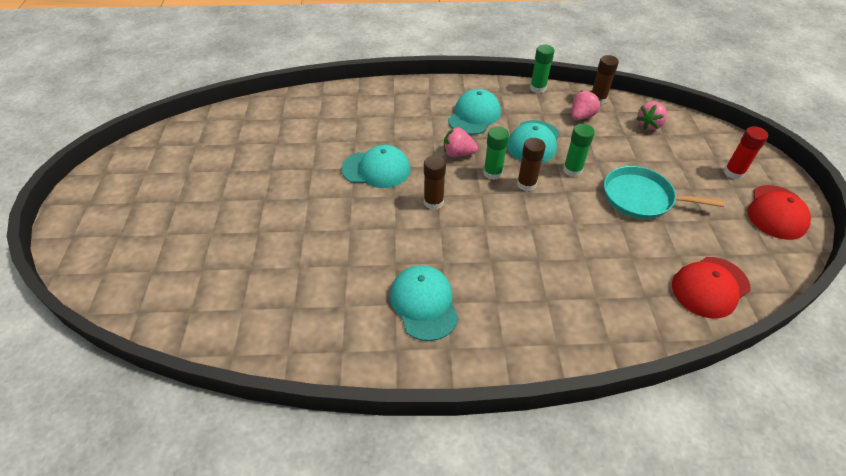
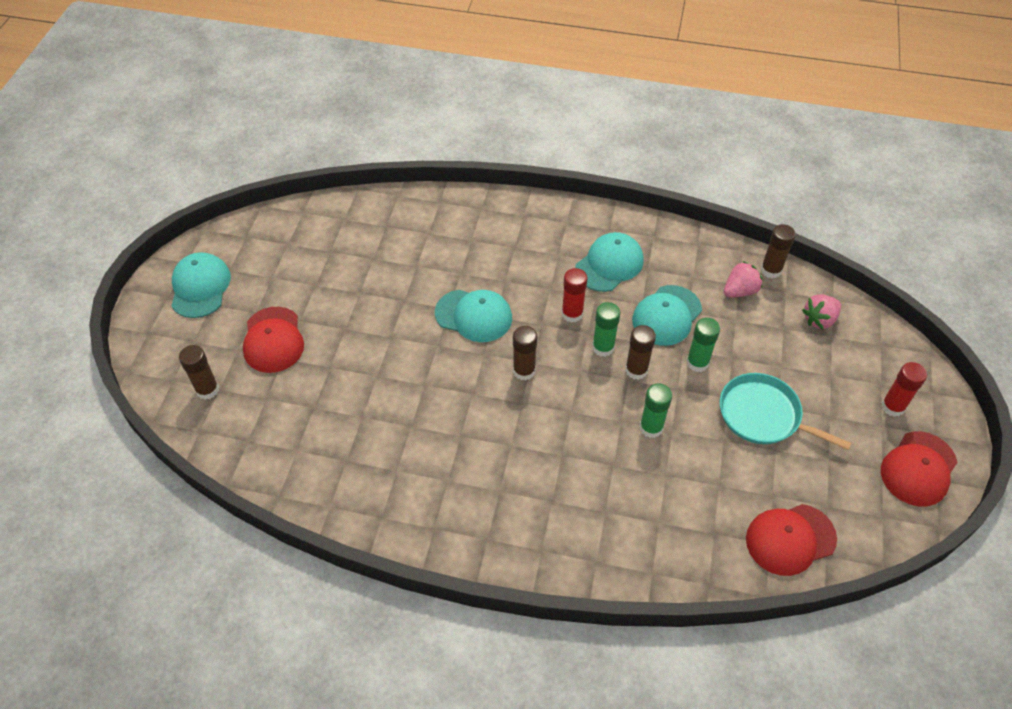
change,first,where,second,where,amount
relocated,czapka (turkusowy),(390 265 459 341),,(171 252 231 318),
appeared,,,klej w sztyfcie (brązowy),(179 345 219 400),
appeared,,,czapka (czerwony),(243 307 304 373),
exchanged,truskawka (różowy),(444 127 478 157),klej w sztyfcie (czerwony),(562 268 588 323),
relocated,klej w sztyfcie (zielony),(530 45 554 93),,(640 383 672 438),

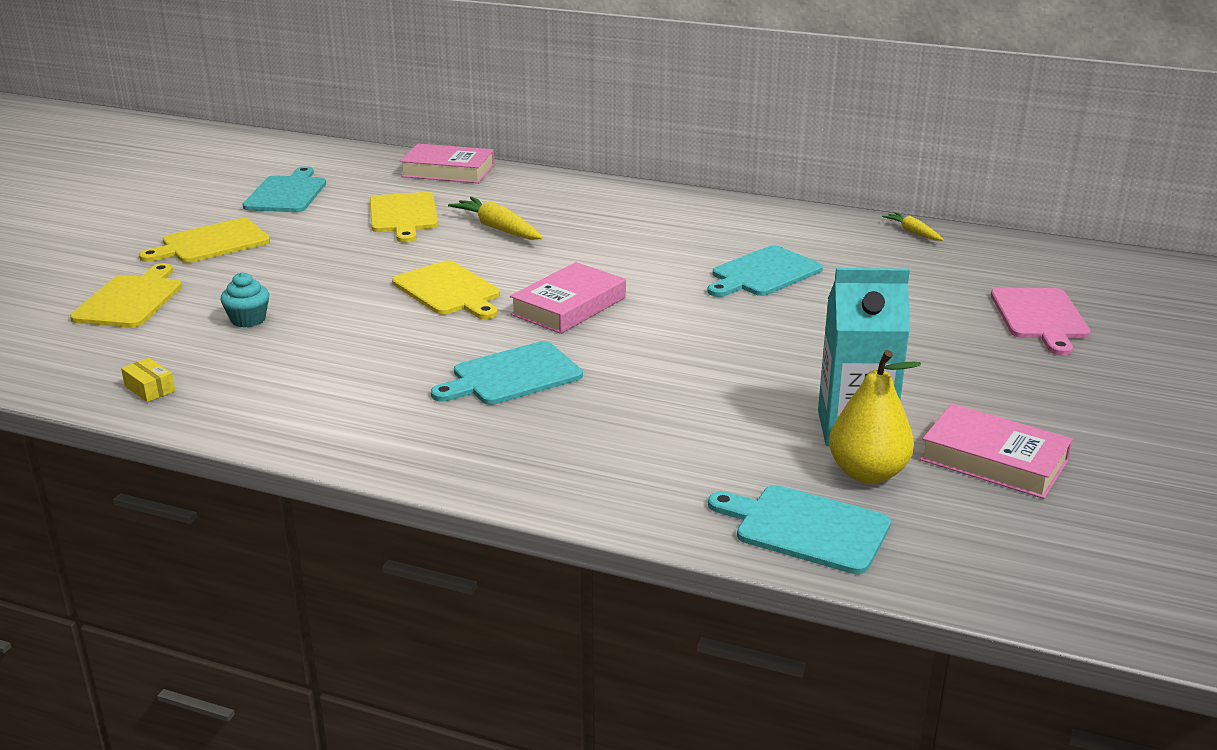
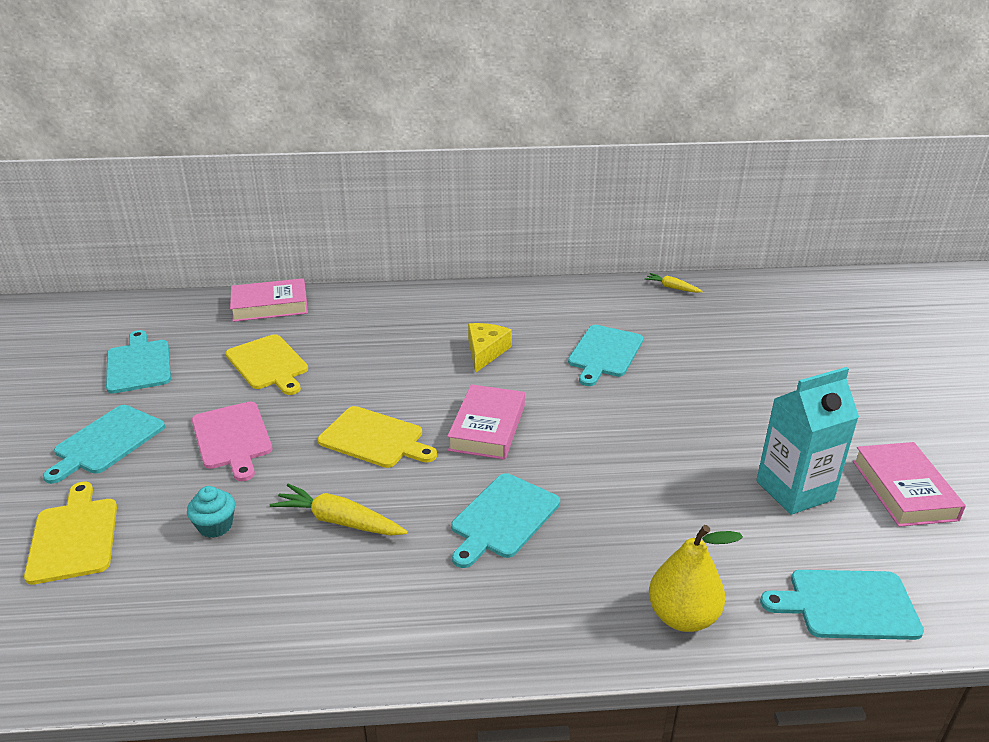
change,first,where,second,where,amount
colour,deska do krojenia (żółty),(139 218 270 263),deska do krojenia (turkusowy),(43 405 165 484),
relocated,deska do krojenia (różowy),(991 288 1090 356),,(192 402 272 481),
relocated,marchewka (żółty),(448 197 543 240),,(270 484 408 536),
appeared,,,ser (żółty),(468 323 512 373),
relocated,gruszka (żółty),(829 350 921 484),,(649 525 743 632),
spun,książka (różowy),(920 404 1073 499),,(853 442 966 527),75 degrees clockwise
missing,pudełko (żółty),(121 358 175 402),,,

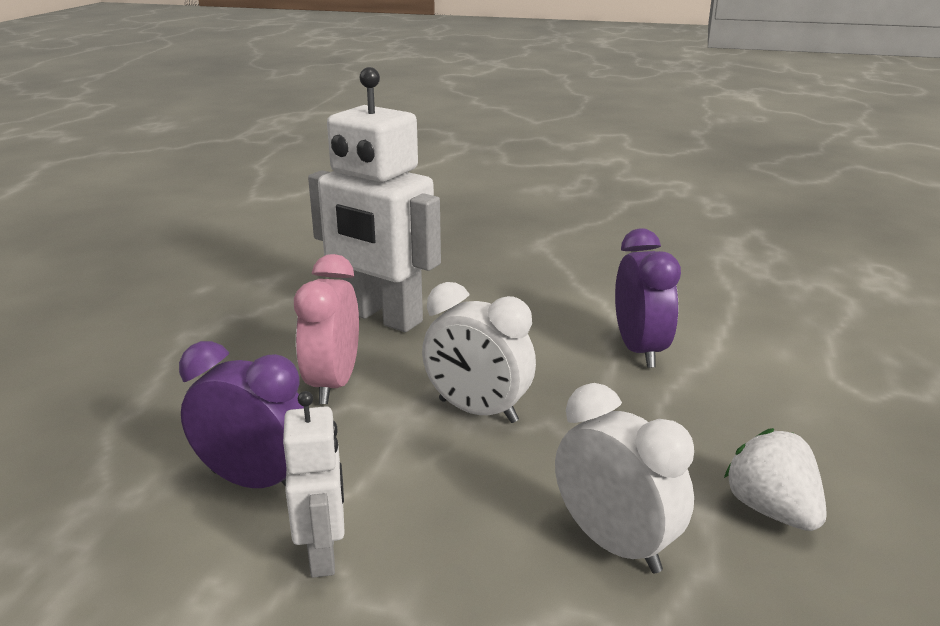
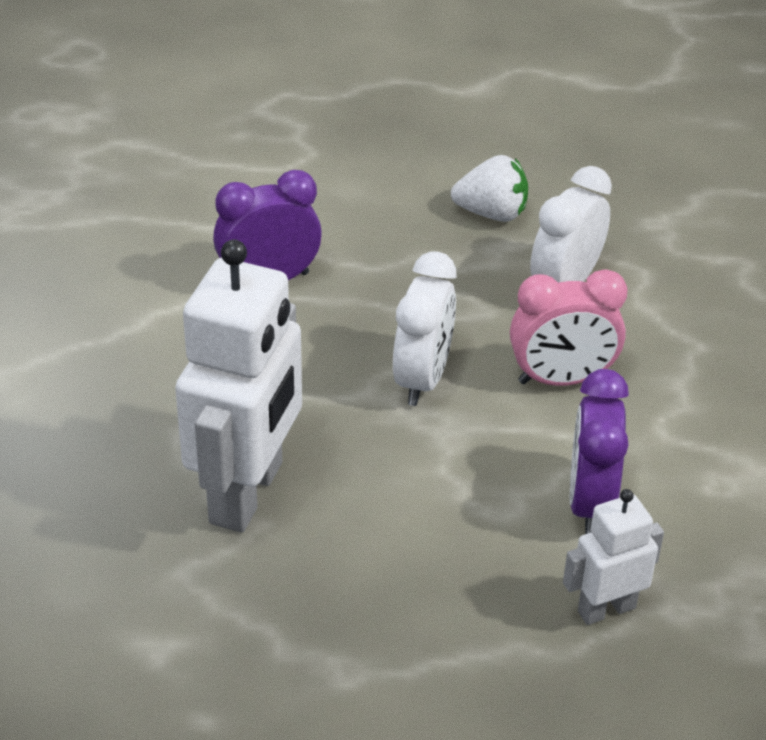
change,first,where,second,where,amount
spun,truskawka (biały),(724 428 827 531),,(451 155 528 222),135 degrees counterclockwise
relocated,budzik (różowy),(294 254 359 404),,(510 269 628 386),
relocated,robot (biały),(283 391 345 578),,(563 489 664 625),

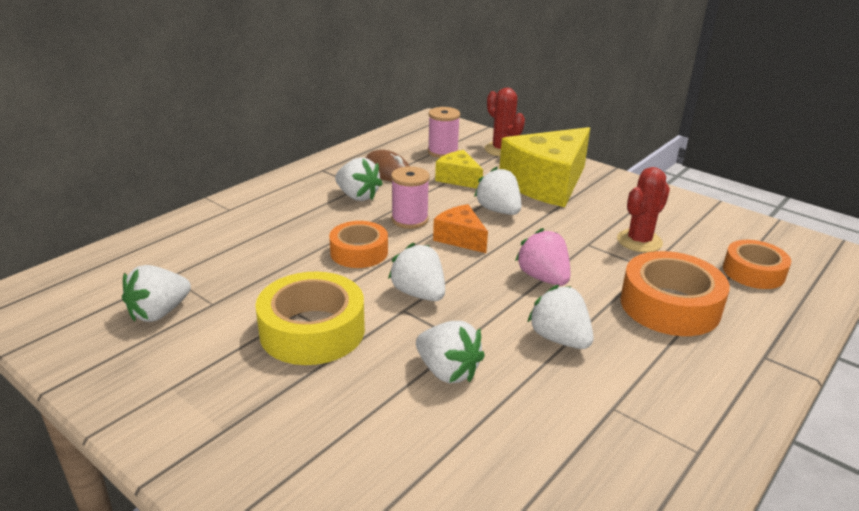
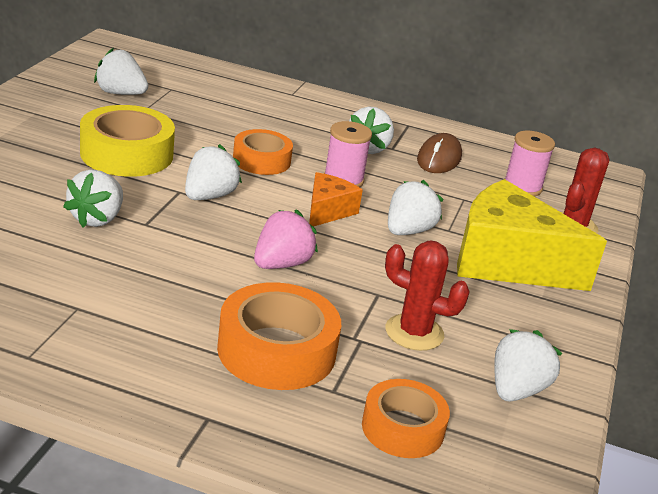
change,first,where,second,where,amount
relocated,truskawka (biały),(527 285 594 349),,(494 329 563 402),
missing,ser (żółty),(435 150 483 189),,,

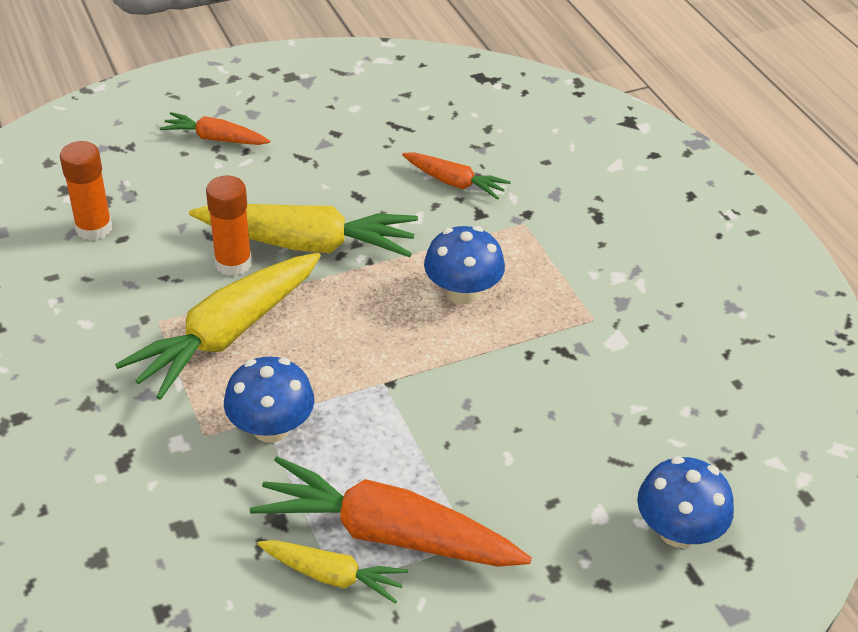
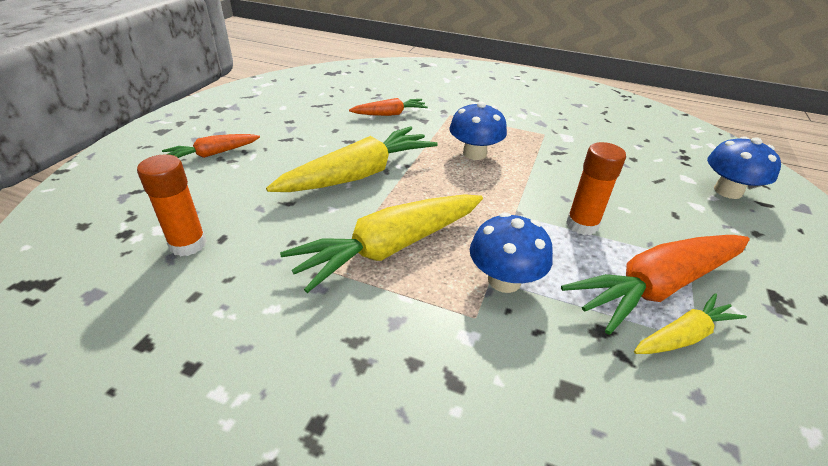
change,first,where,second,where,amount
spun,marchewka (żółty),(115 253 321 400),,(280 194 483 293),60 degrees clockwise
relocated,klej w sztyfcie (pomarańczowy),(206 176 252 276),,(566 142 626 235),

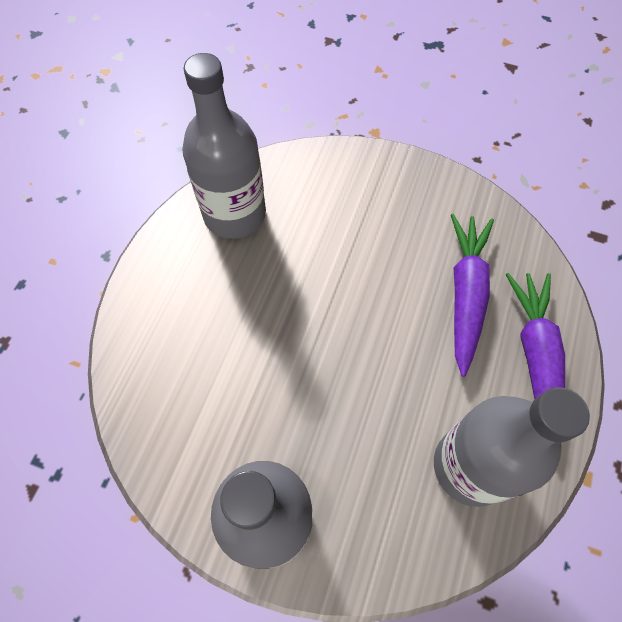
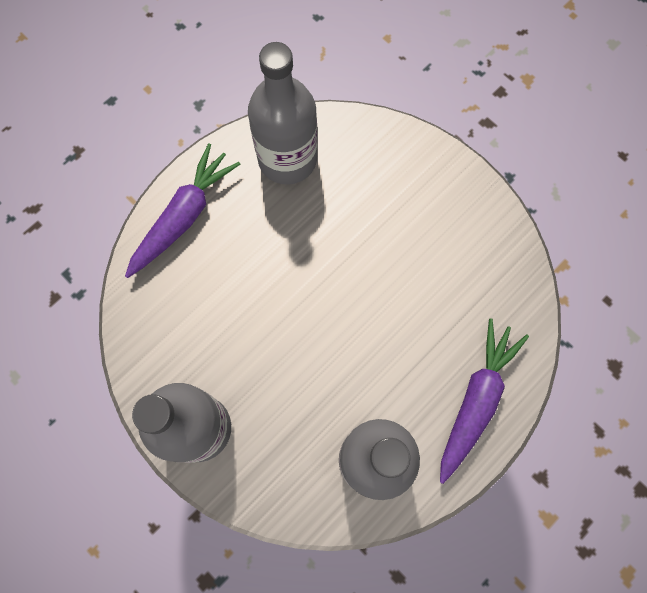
change,first,where,second,where,amount
relocated,marchewka (fioletowy),(451 214 494 377),,(125 143 240 278),

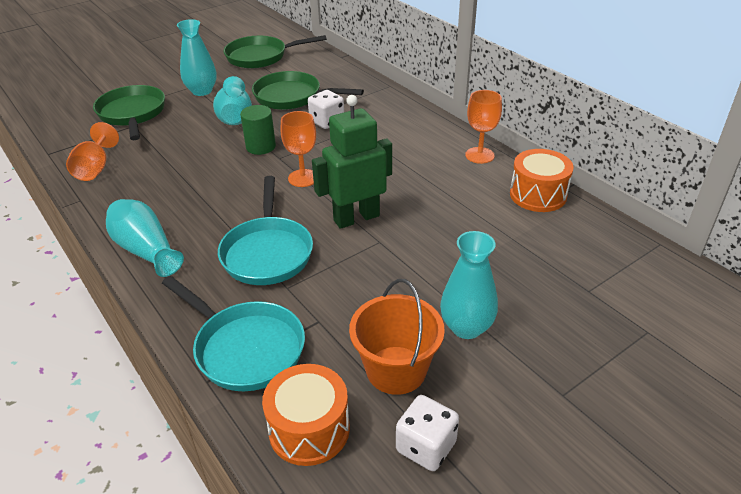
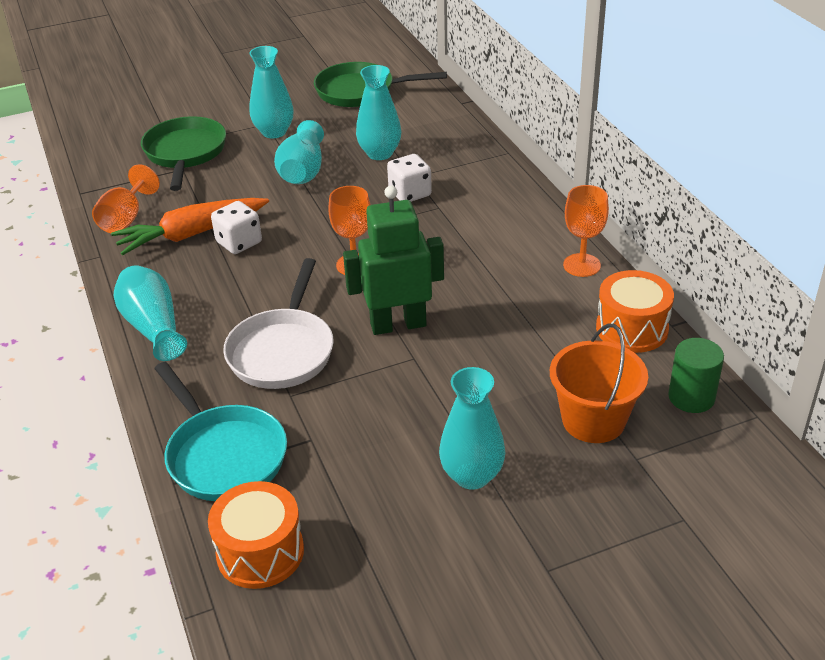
change,first,where,second,where,amount
appeared,,,marchewka (pomarańczowy),(111 198 269 255),
relocated,kostka do gry (biały),(396 395 459 471),,(211 201 262 254),
colour,patelnia (turkusowy),(218 176 313 285),patelnia (biały),(223 258 334 389),
exchanged,patelnia (zielony),(252 71 364 110),wazon (turkusowy),(356 65 401 160),
relocated,wiadro (pomarańczowy),(349 279 445 395),,(550 323 648 443),
relocated,walec (zielony),(240 105 276 155),,(668 338 724 413),

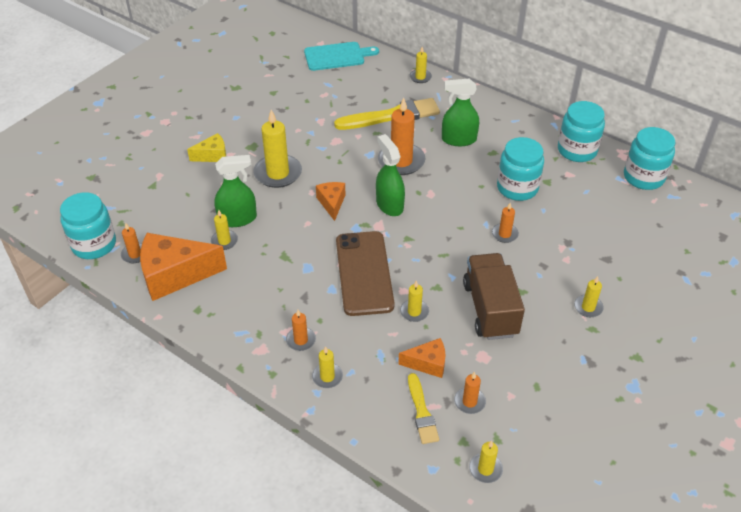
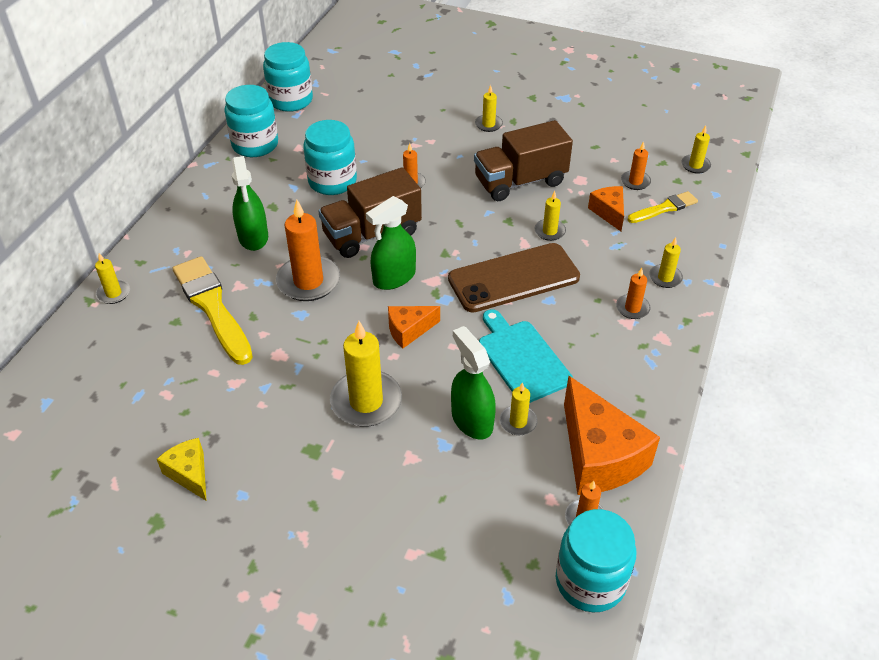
change,first,where,second,where,amount
relocated,ser (żółty),(187 133 226 162),,(157 438 206 500),
appeared,,,ciężarówka (brązowy),(318 167 422 258),
relocated,deska do krojenia (turkusowy),(304 42 379 71),,(479 309 573 403),

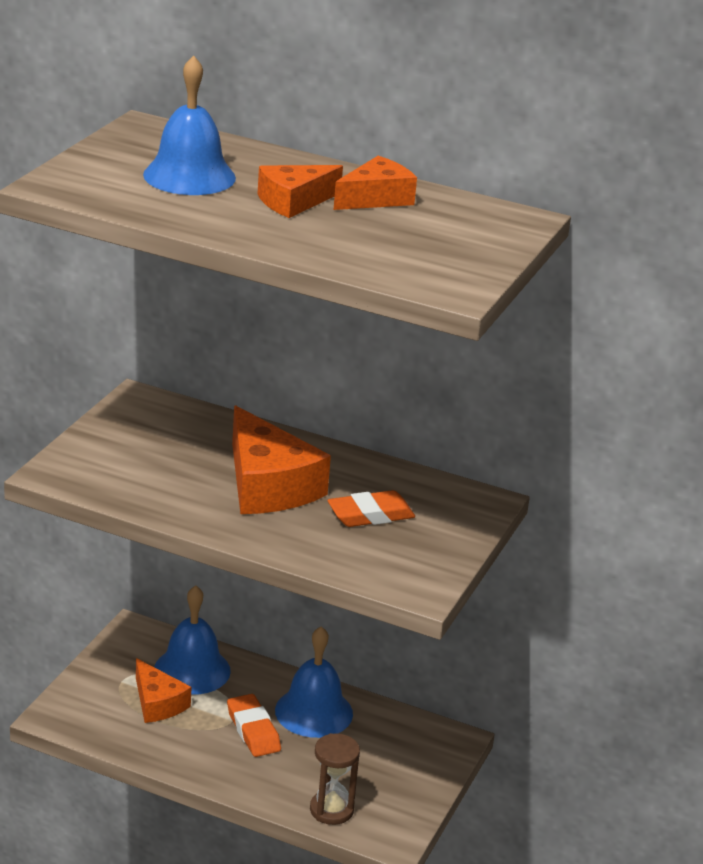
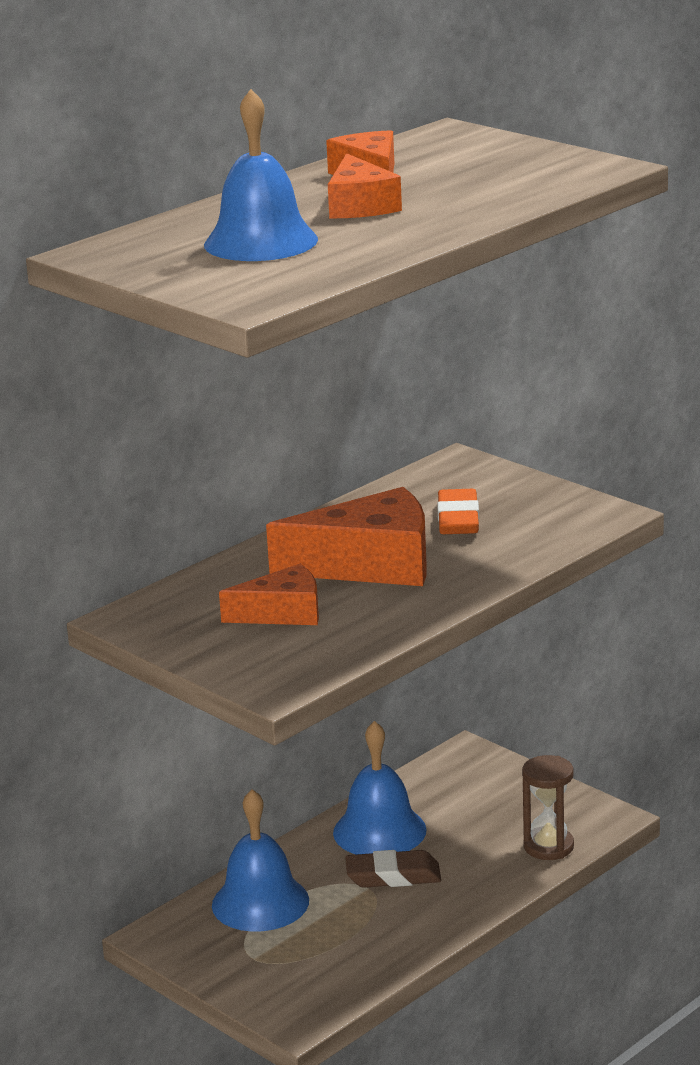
change,first,where,second,where,amount
relocated,ser (pomarańczowy),(136 658 192 723),,(219 564 319 625),
colour,gumka do mazania (pomarańczowy),(227 694 281 757),gumka do mazania (brązowy),(345 850 441 887),

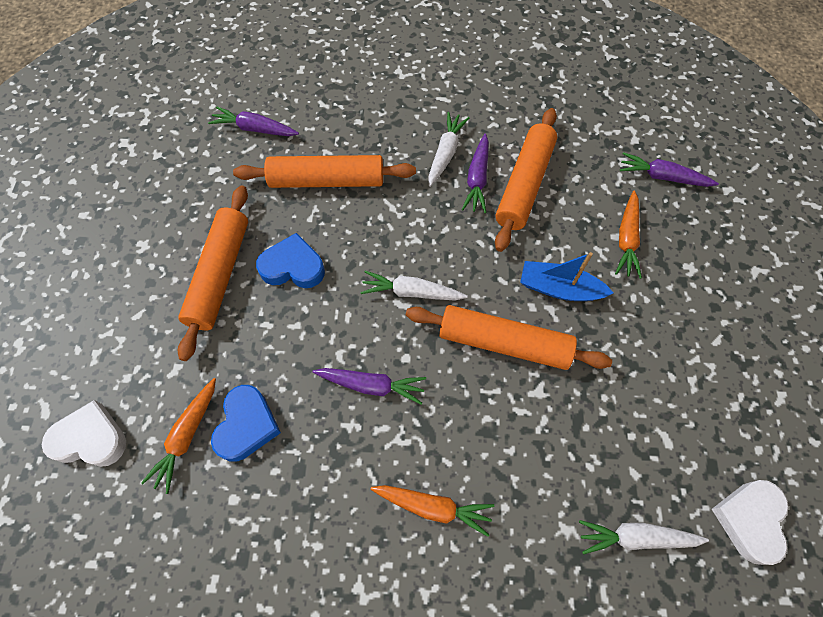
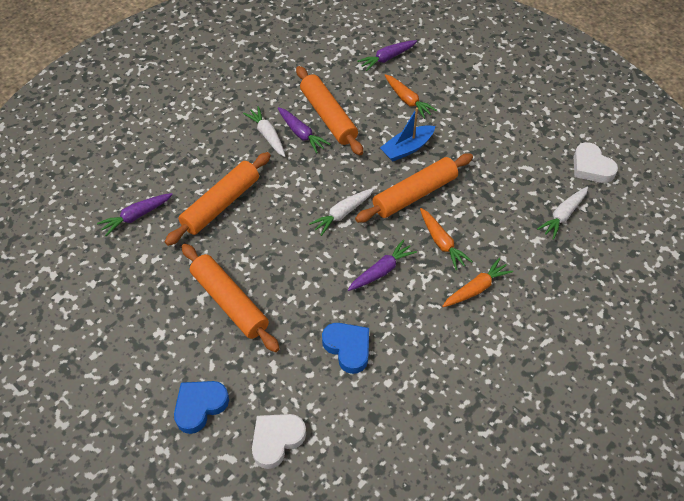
change,first,where,second,where,amount
relocated,serce (niebieski),(256 233 325 288),,(174 381 229 434),
relocated,marchewka (pomarańczowy),(141 378 216 494),,(420 208 473 270),

